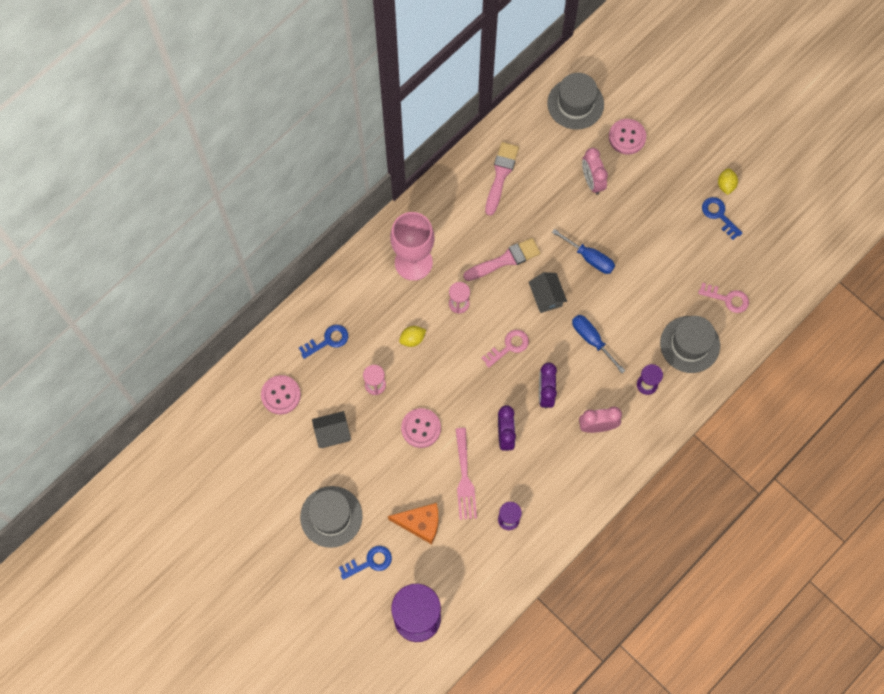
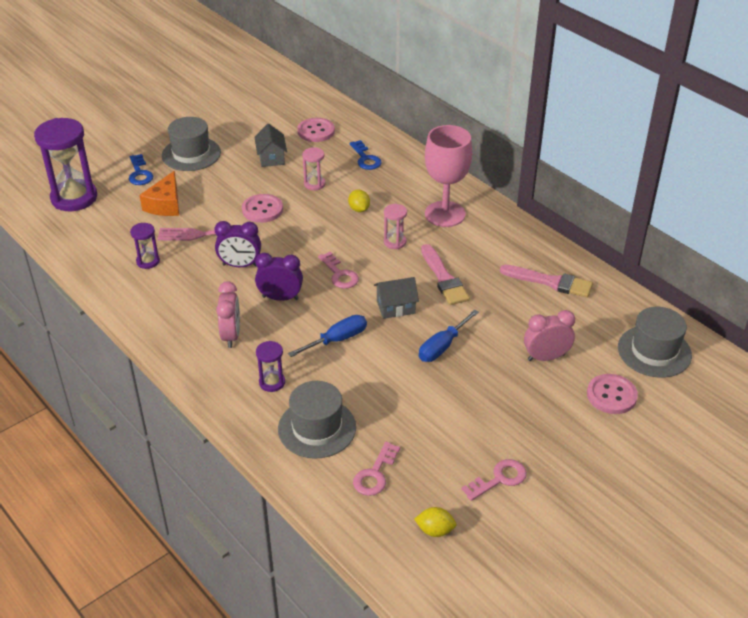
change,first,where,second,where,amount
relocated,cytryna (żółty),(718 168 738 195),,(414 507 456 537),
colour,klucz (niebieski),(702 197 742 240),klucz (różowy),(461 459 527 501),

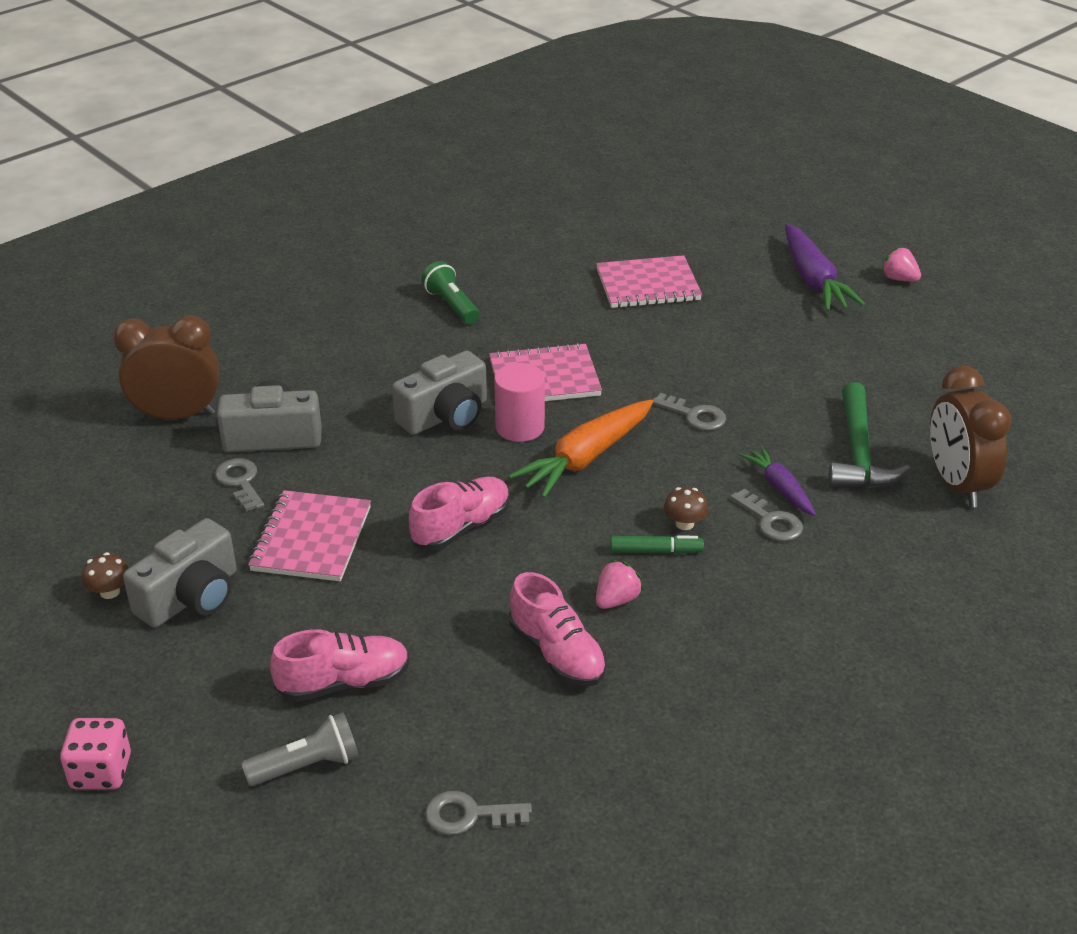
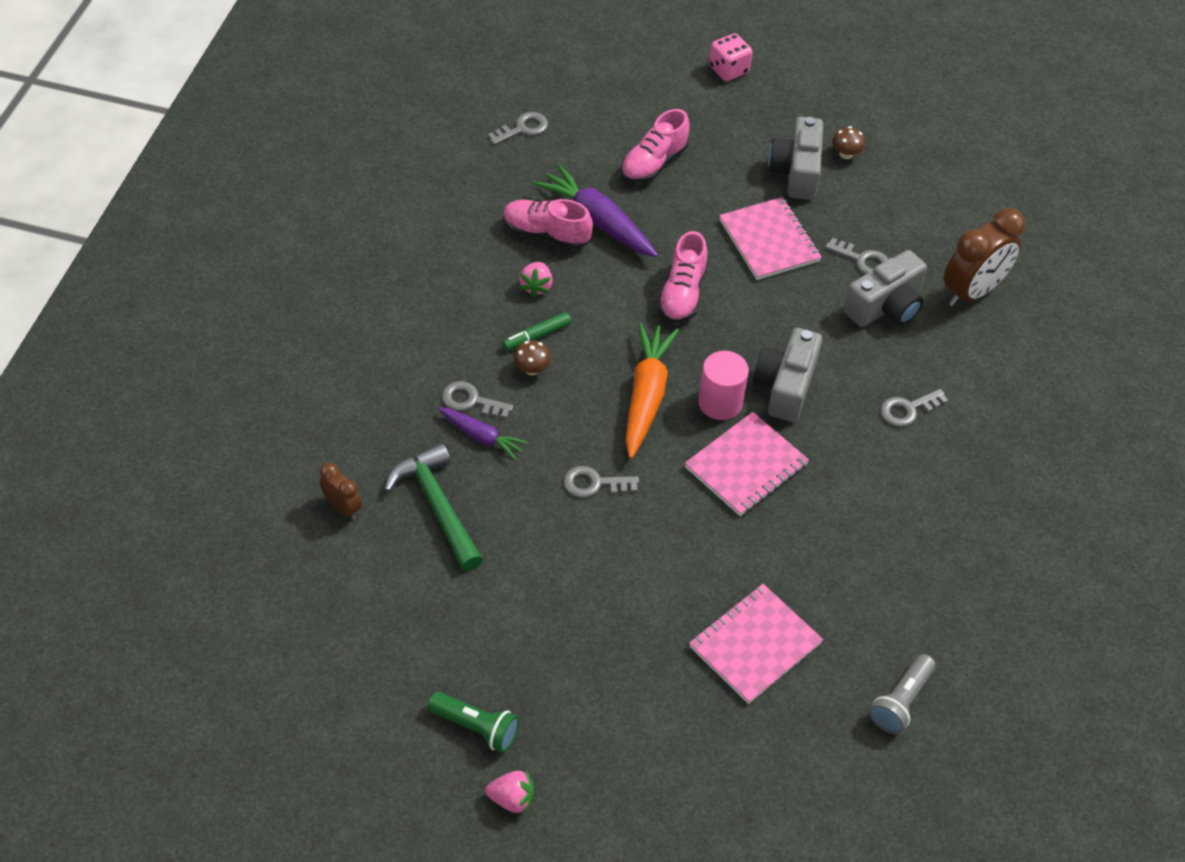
change,first,where,second,where,amount
size,budzik (brązowy),(930 366 1012 507),,(319 463 362 520),x0.53
relocated,latarka (zielony),(421 261 479 324),,(428 692 520 753),
relocated,marchewka (fioletowy),(785 224 865 311),,(533 164 658 257),
relocated,latarka (szary),(241 713 359 786),,(869 654 936 734),
appeared,,,klucz (szary),(880 389 948 427),

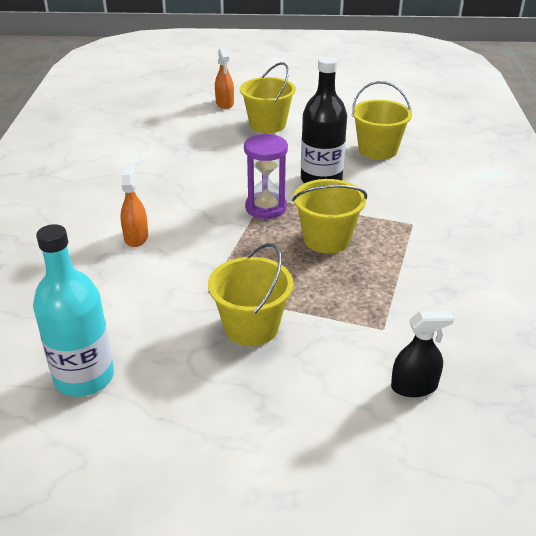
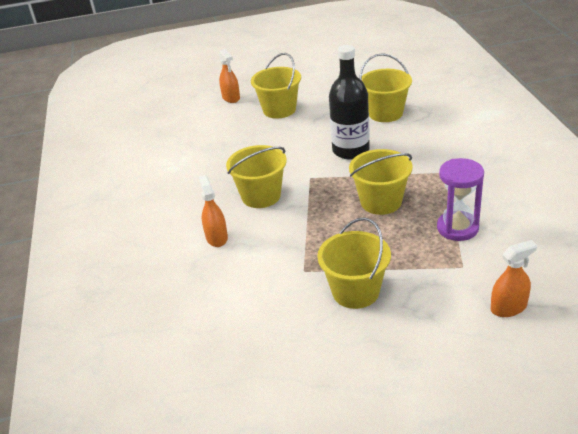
change,first,where,second,where,amount
appeared,,,wiadro (żółty),(226 145 287 208),
relocated,klepsydra (fioletowy),(244 134 288 219),,(437 158 484 241),
colour,spryskiwacz (czarny),(391 311 454 397),spryskiwacz (pomarańczowy),(491 240 537 317),
missing,butelka (turkusowy),(33 224 114 397),,,

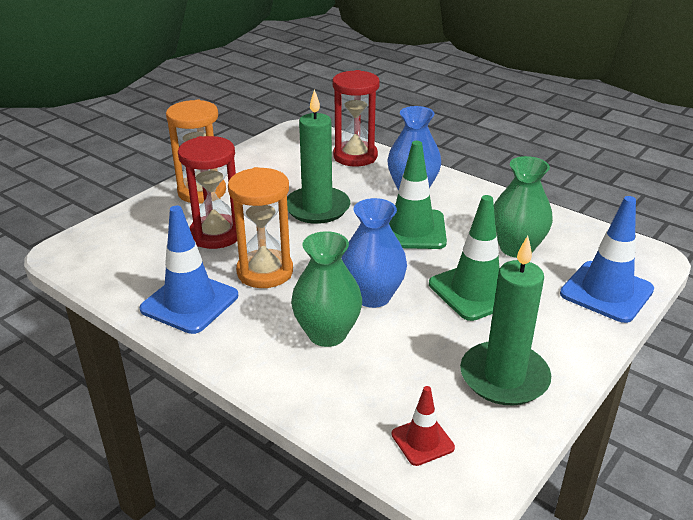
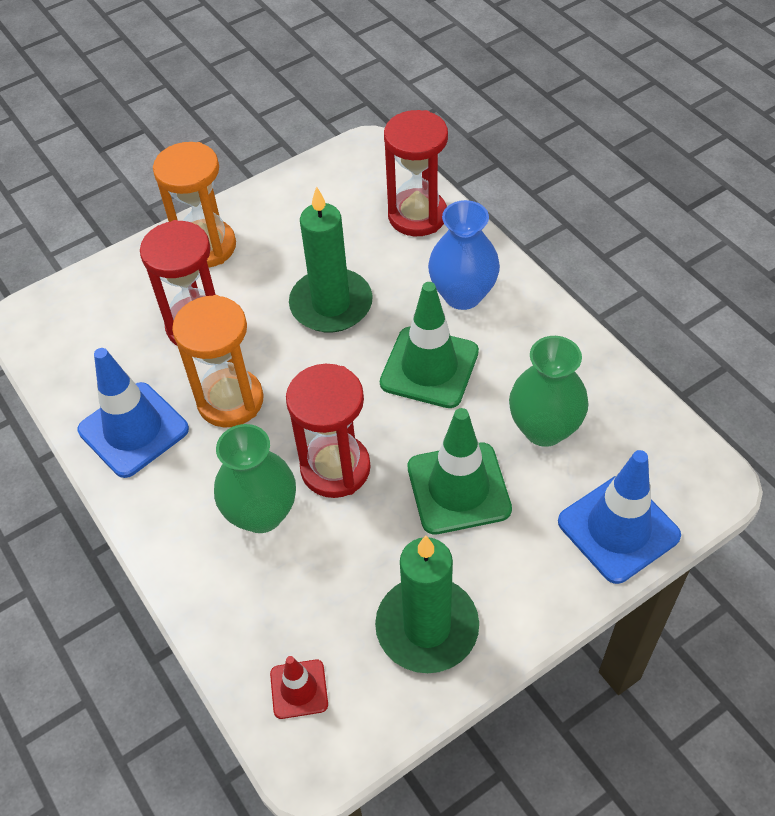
change,first,where,second,where,amount
exchanged,wazon (niebieski),(341 198 407 308),klepsydra (czerwony),(286 364 371 498),

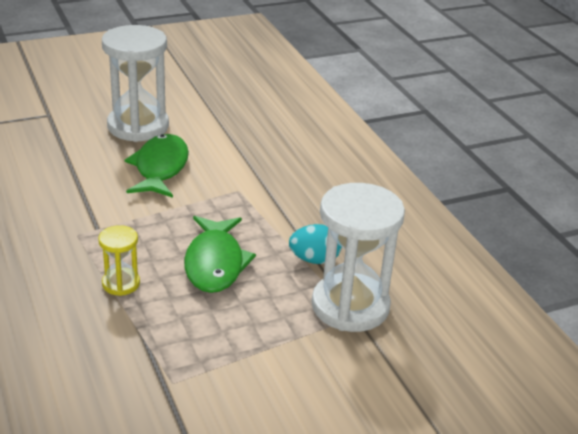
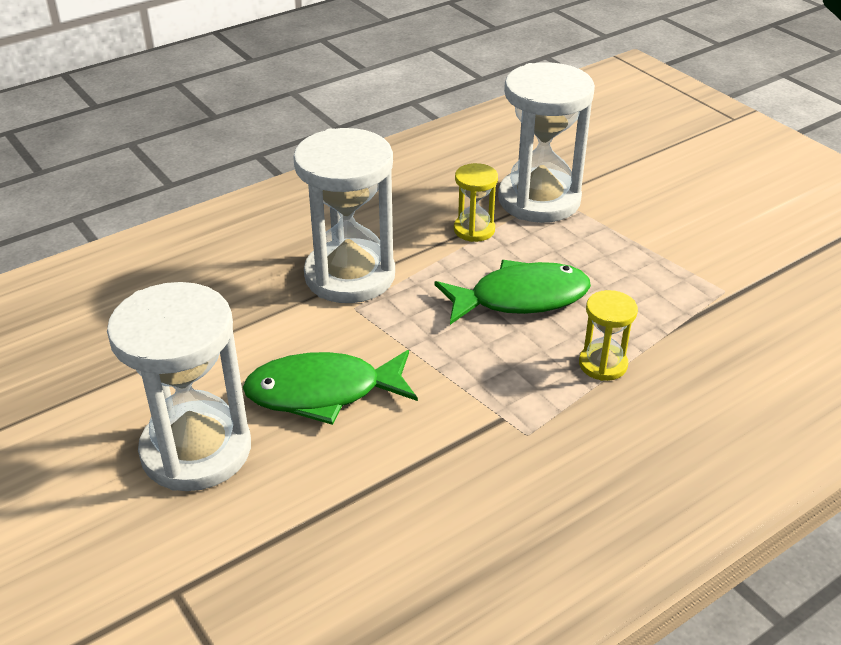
change,first,where,second,where,amount
appeared,,,klepsydra (biały),(293 128 395 303),
exchanged,jajko (turkusowy),(289 224 342 264),klepsydra (żółty),(454 163 498 242),

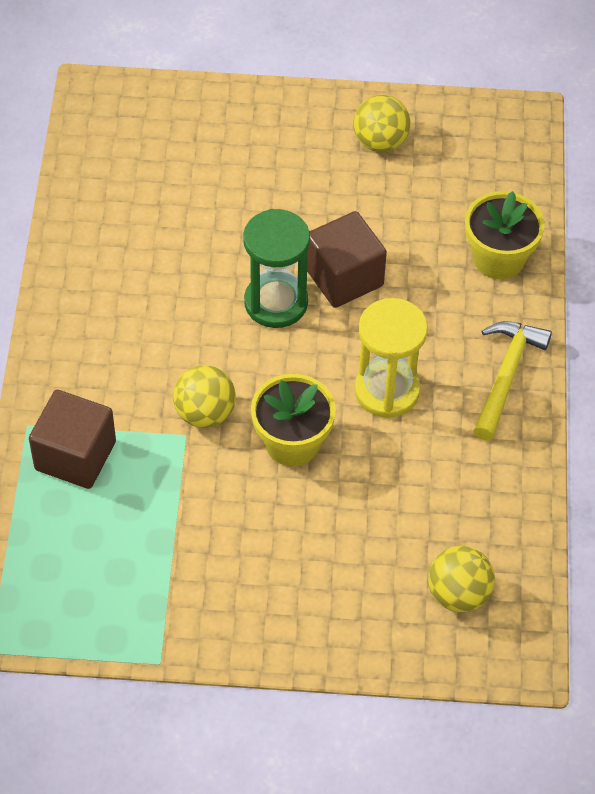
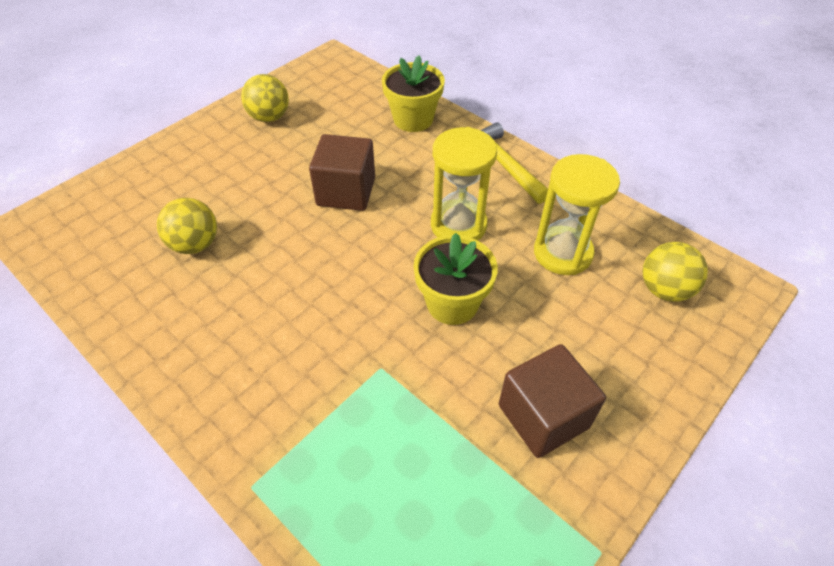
change,first,where,second,where,amount
relocated,piłka (żółty),(173 365 236 428),,(157 198 217 254),
relocated,sześcian (brązowy),(29 390 116 489),,(499 344 606 458),
appeared,,,klepsydra (żółty),(534 154 620 275),
missing,klepsydra (zielony),(243 209 310 328),,,

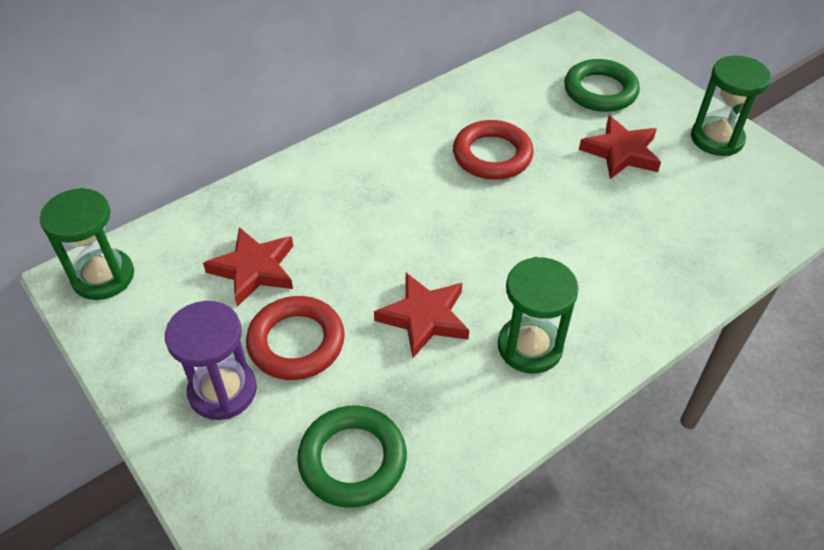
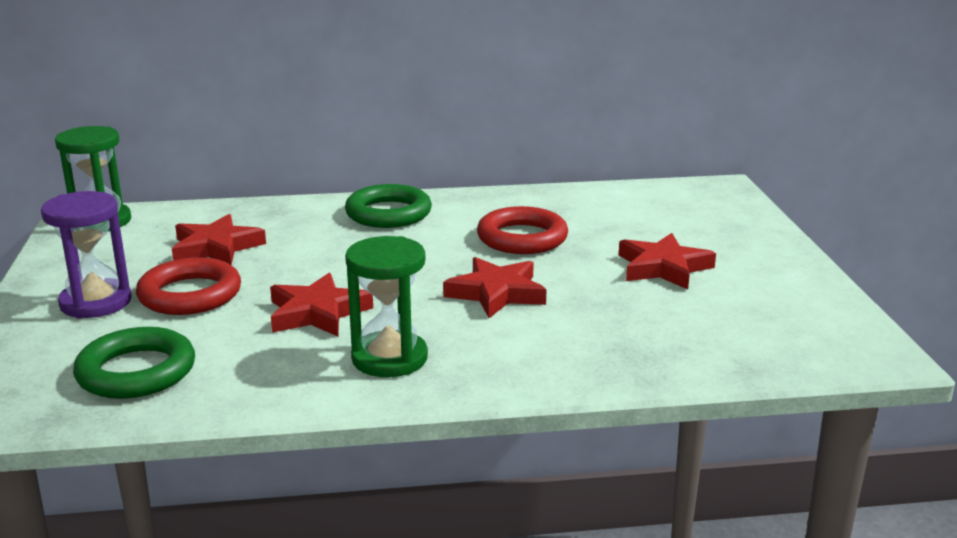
change,first,where,second,where,amount
relocated,pierścień (zielony),(564 59 640 112),,(345 184 432 228),
appeared,,,gwiazda (czerwony),(443 257 547 318),
missing,klepsydra (zielony),(691 55 771 156),,,

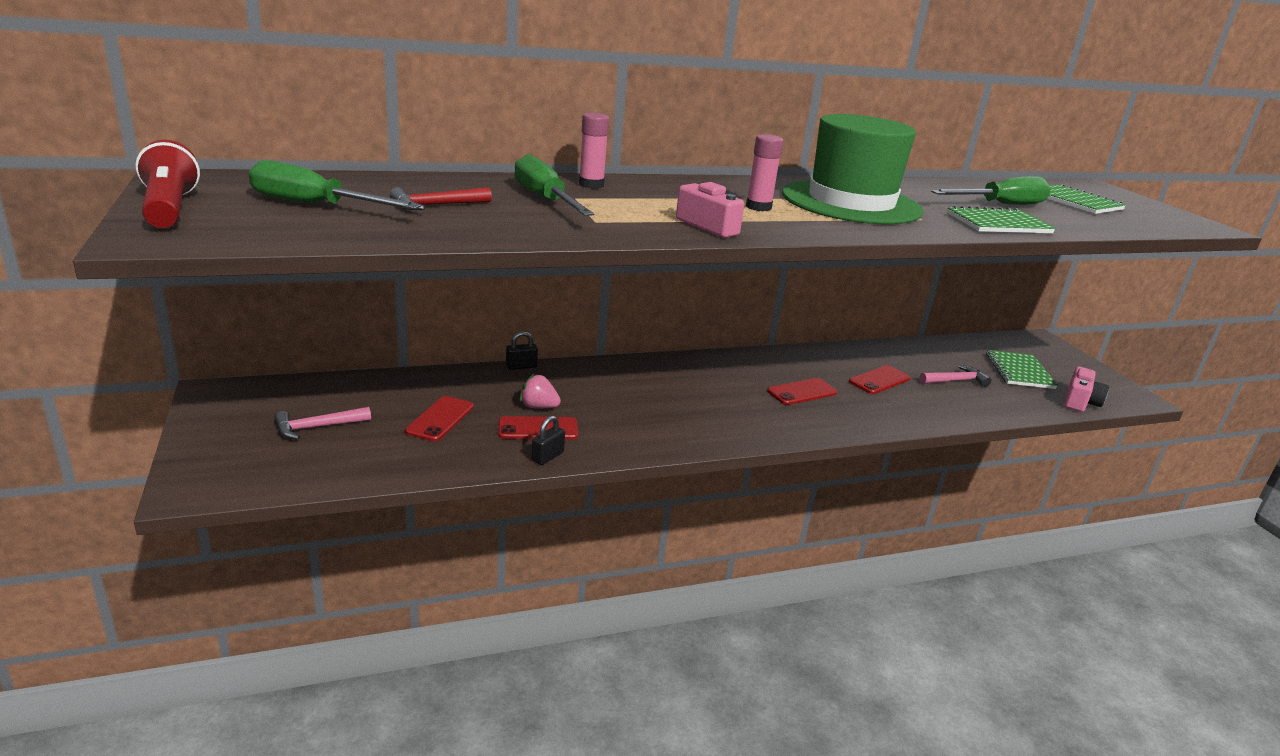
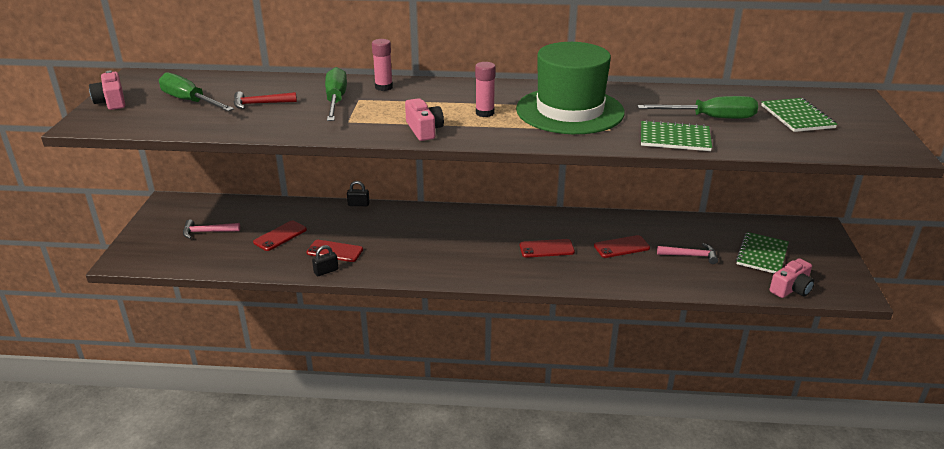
change,first,where,second,where,amount
exchanged,latarka (czerwony),(135 139 200 228),aparat fotograficzny (różowy),(89 70 125 110),
missing,truskawka (różowy),(520 374 561 408),,,

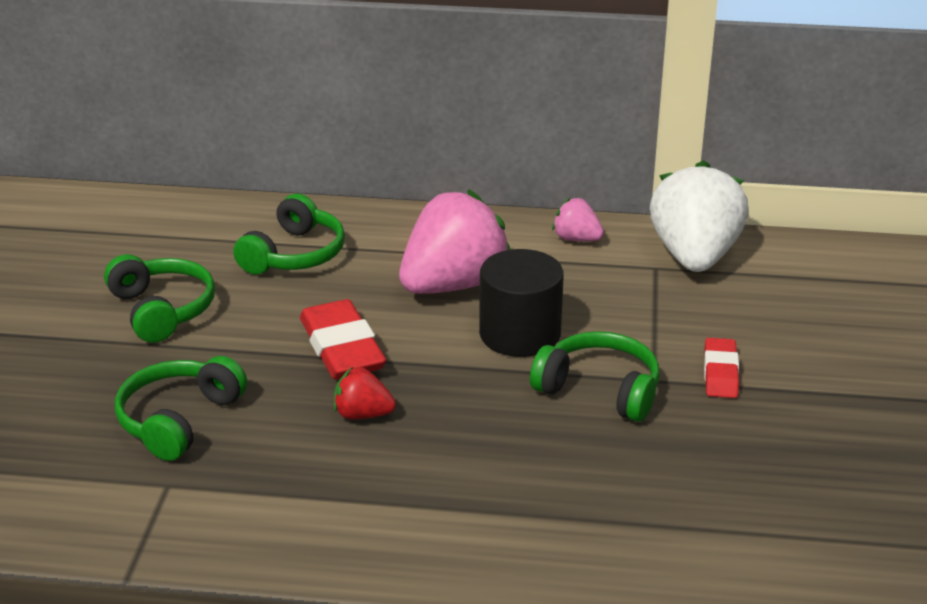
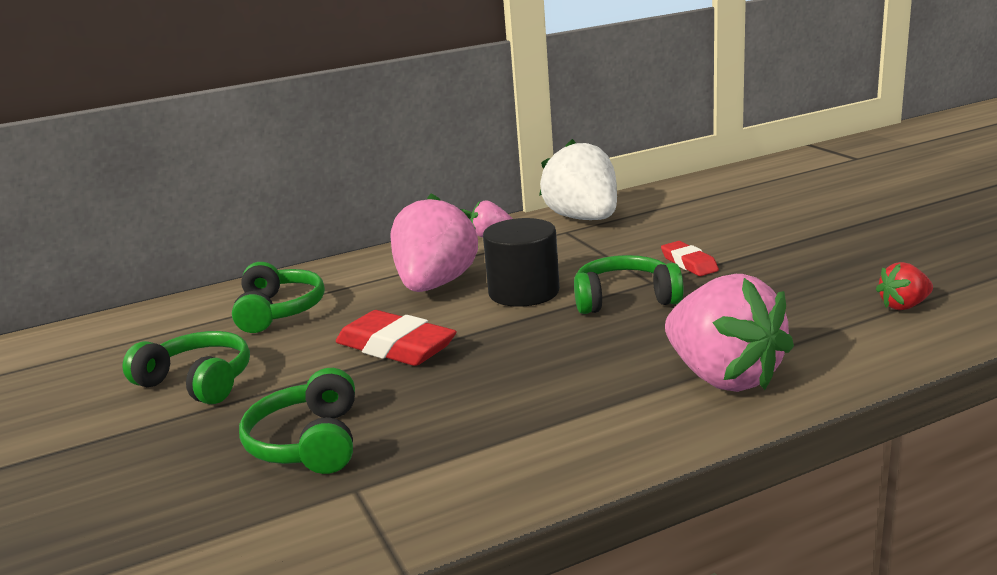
change,first,where,second,where,amount
appeared,,,truskawka (różowy),(665 274 794 392),
relocated,truskawka (czerwony),(334 367 396 419),,(876 262 933 310),

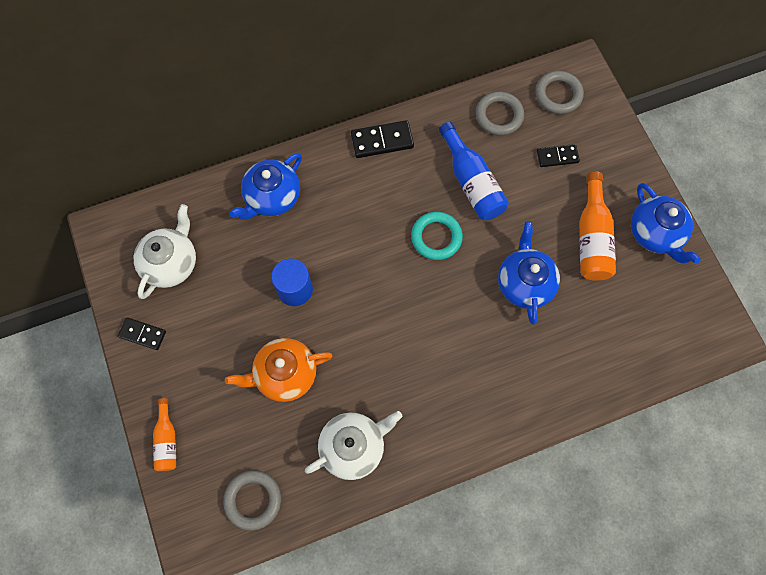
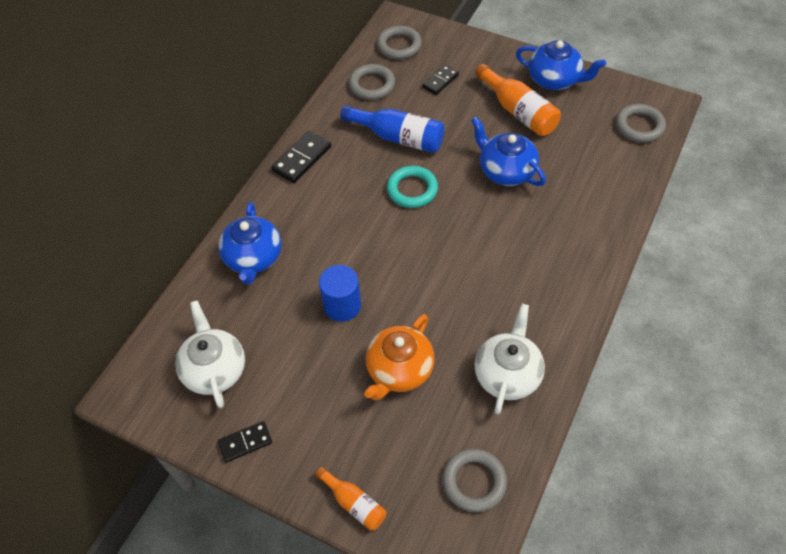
change,first,where,second,where,amount
appeared,,,pierścień (szary),(616 104 666 143),

